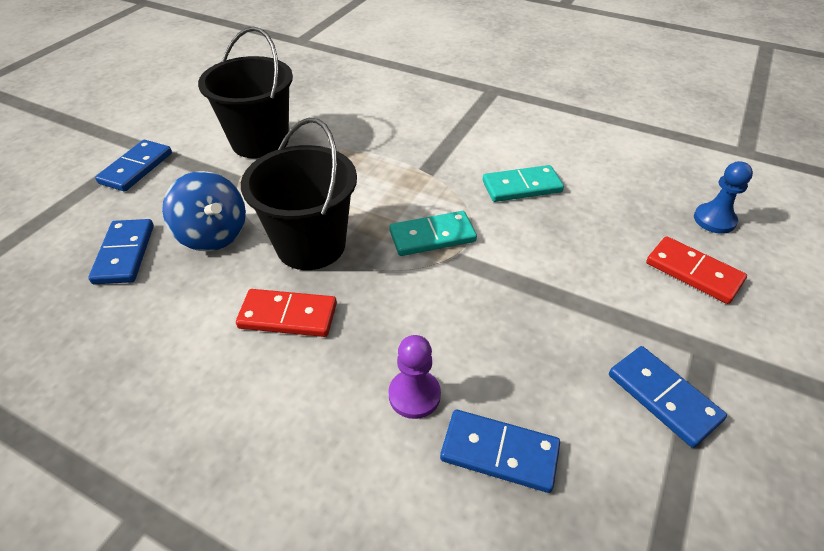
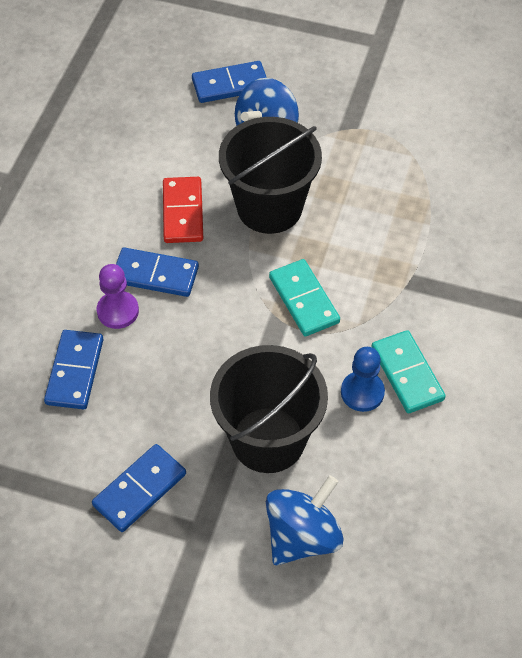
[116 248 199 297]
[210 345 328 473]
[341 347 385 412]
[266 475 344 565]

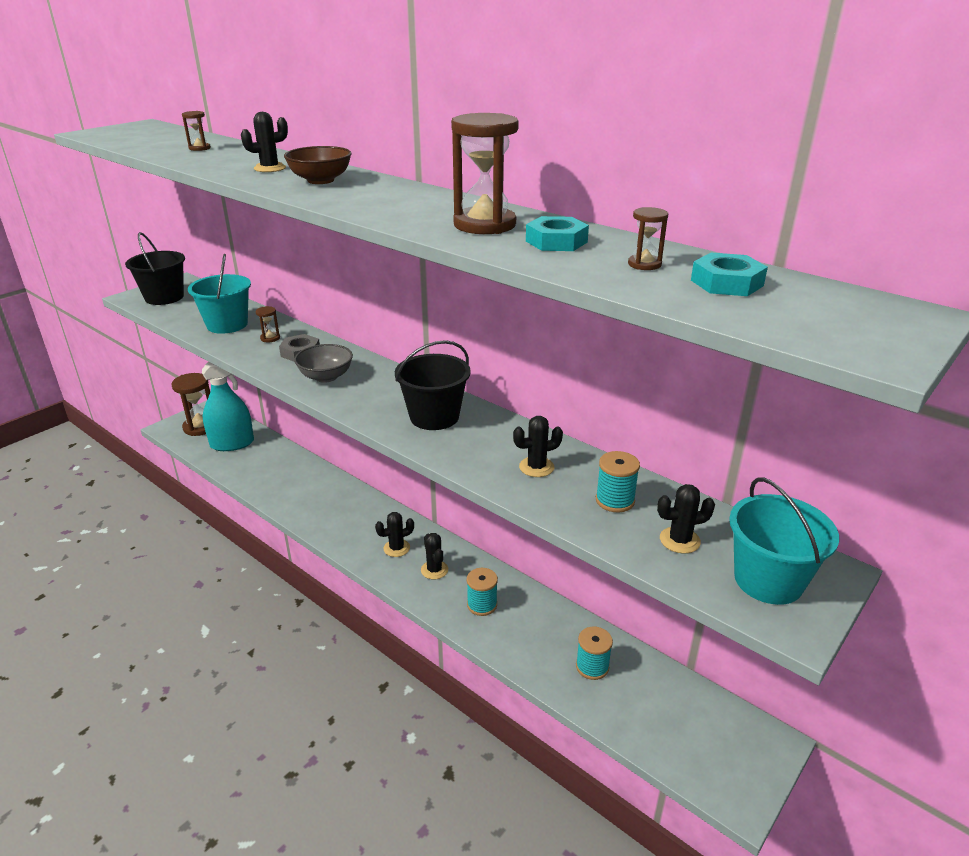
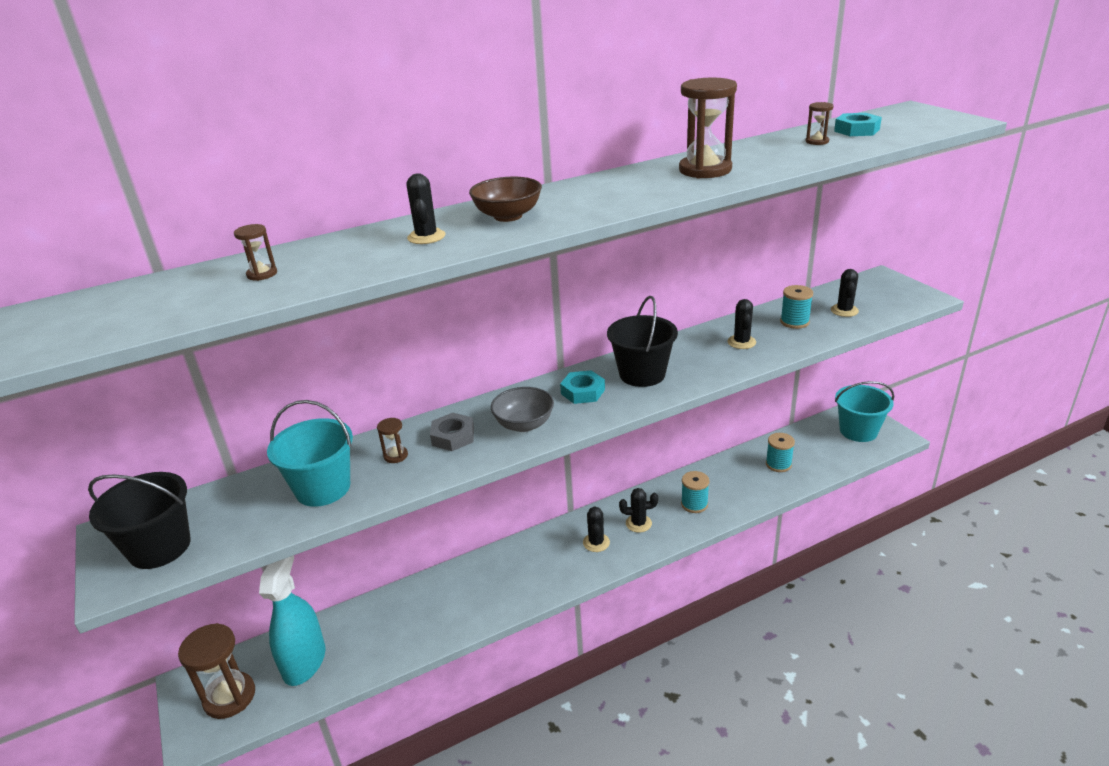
[560 370 605 404]
[835 381 894 442]

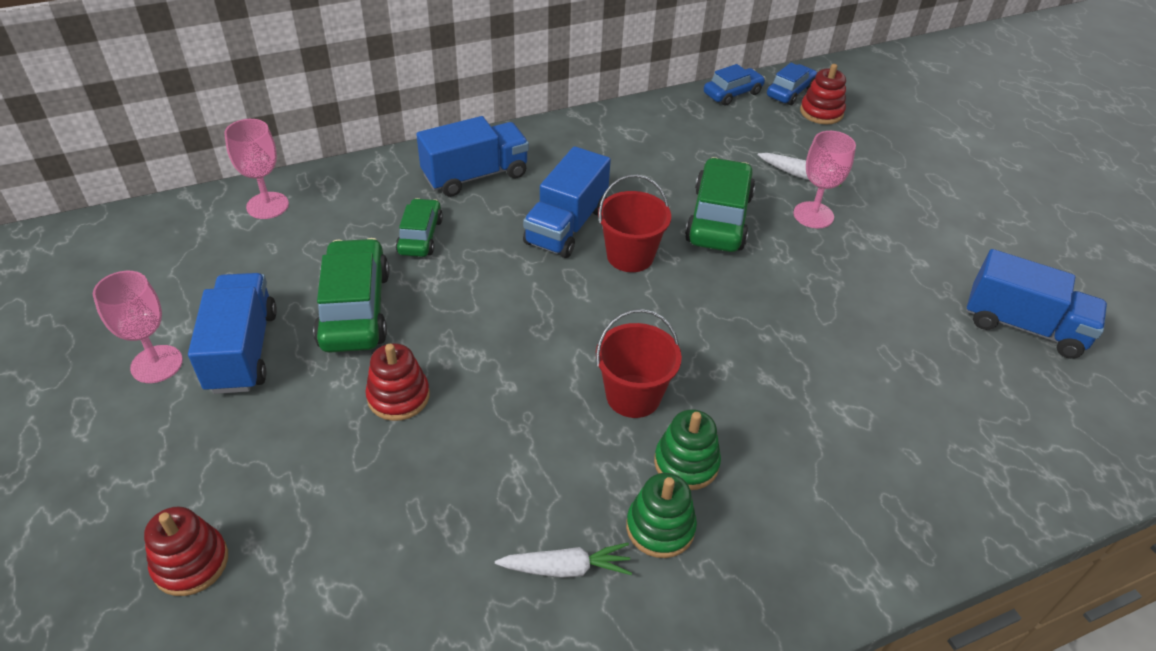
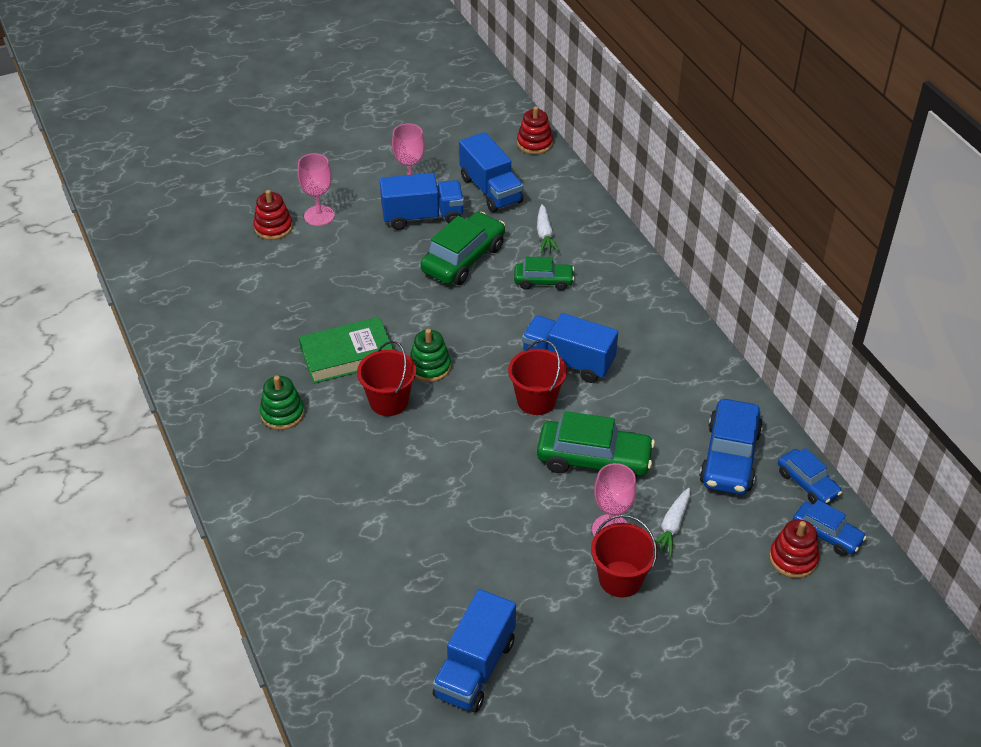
[299 317 394 384]
[591 515 658 598]
[699 399 763 495]
[298 153 335 226]
[517 106 553 154]
[459 132 523 212]
[537 204 559 253]
[410 329 451 382]
[421 212 505 285]

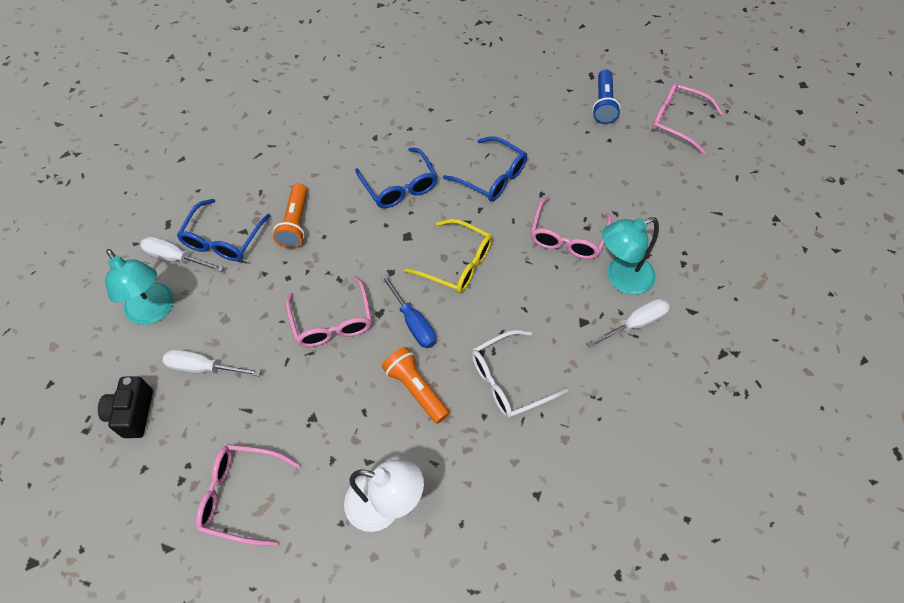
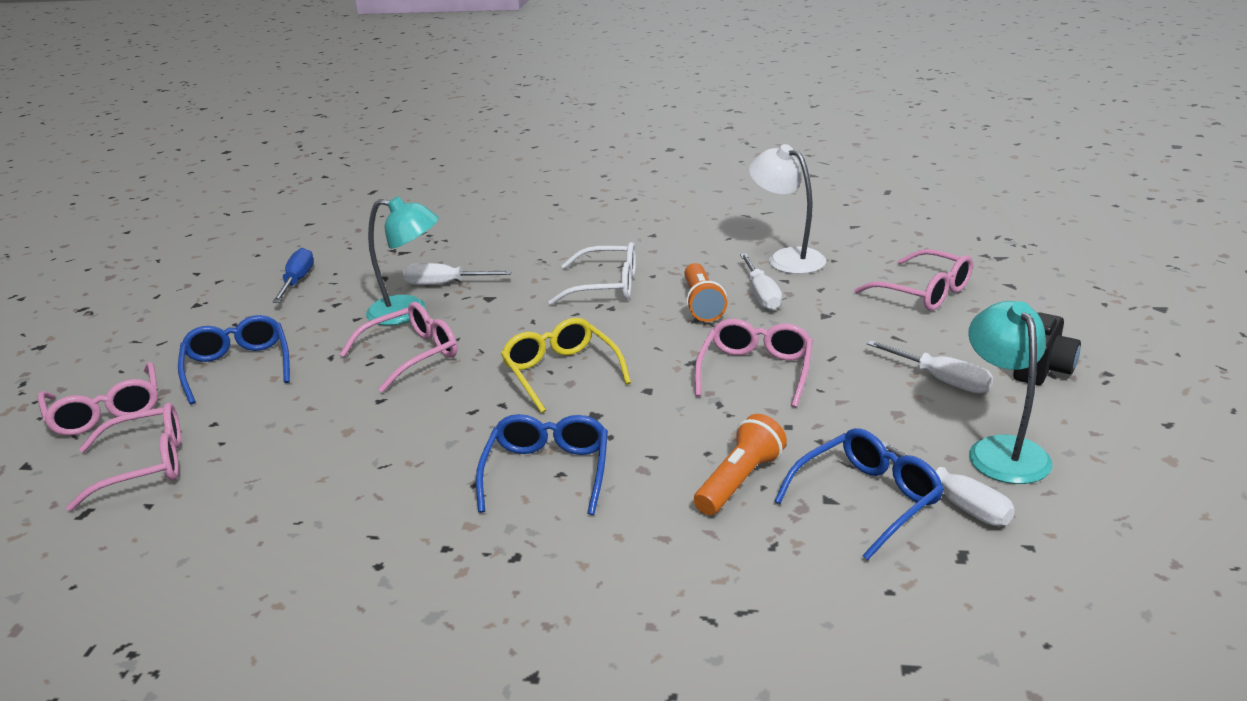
[740 253 782 311]
[272 248 314 303]
[178 315 290 405]
[66 403 181 511]

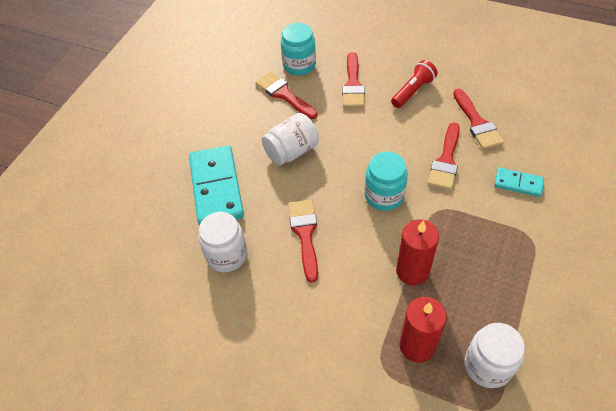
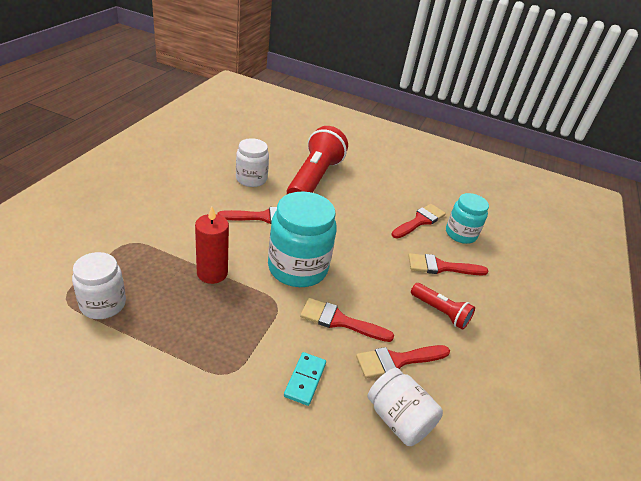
[399 297 447 363] (first image)
[368 368 443 446]
[287 126 348 194]
[268 191 337 287]

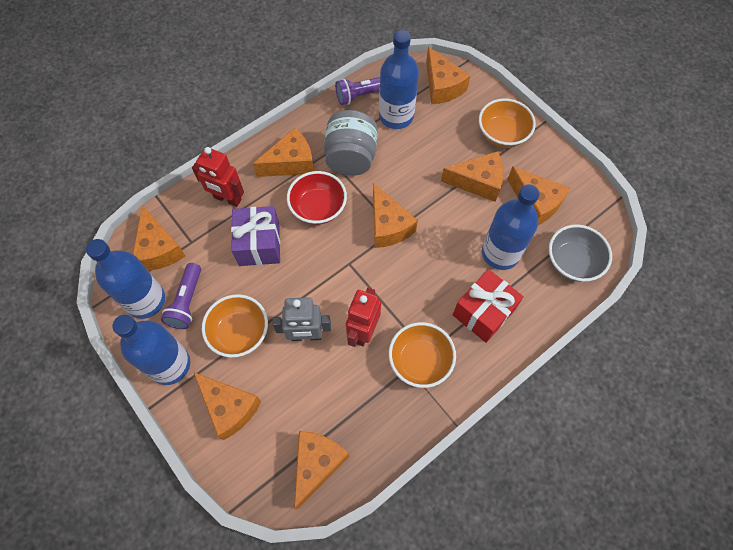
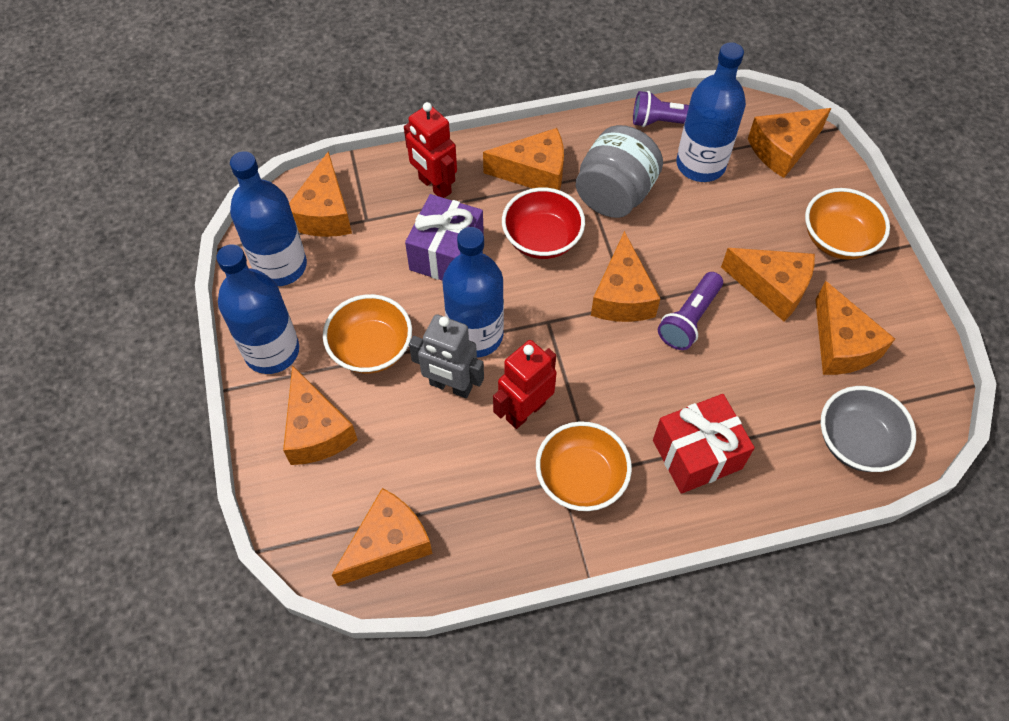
[658 272 723 350]
[443 227 504 357]
[748 108 831 178]

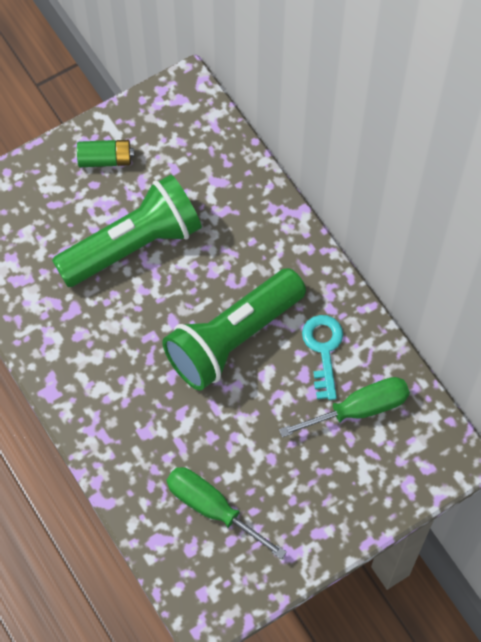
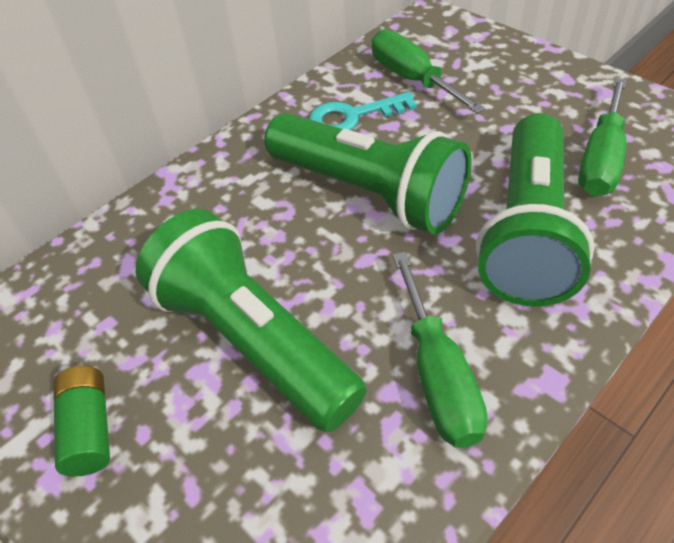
[392 252 488 447]
[476 113 594 306]

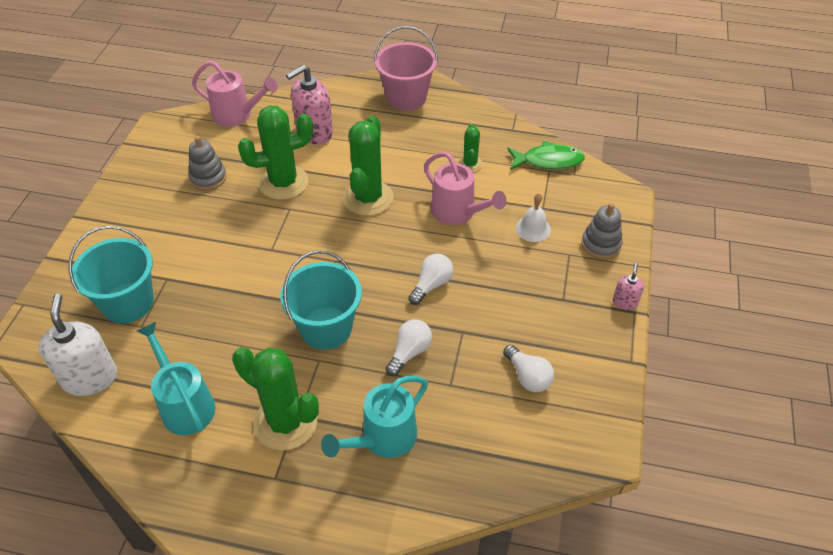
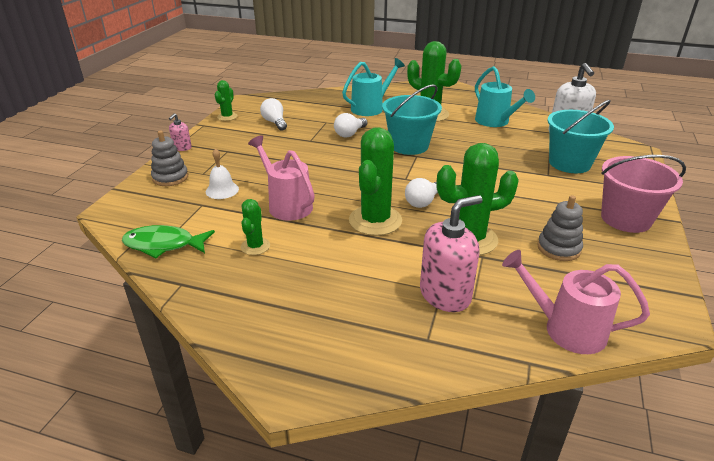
[215 80 238 121]
[601 155 686 233]
[405 178 438 208]

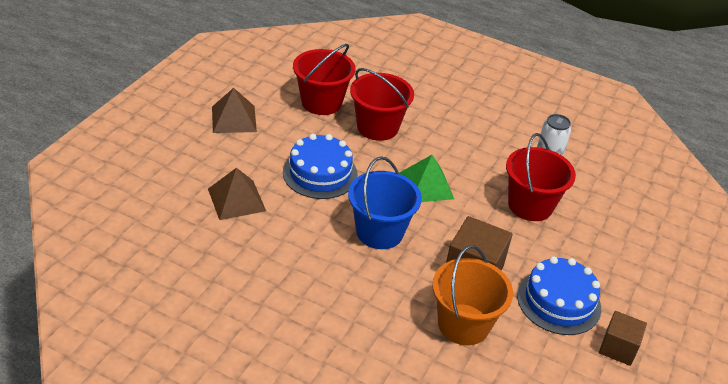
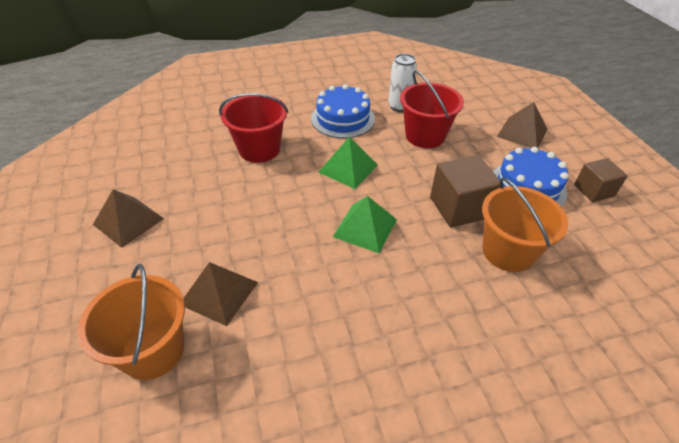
[293 44 355 115] (first image)
[78 264 185 380]
[497 102 548 148]
[311 84 375 138]
[333 196 397 253]

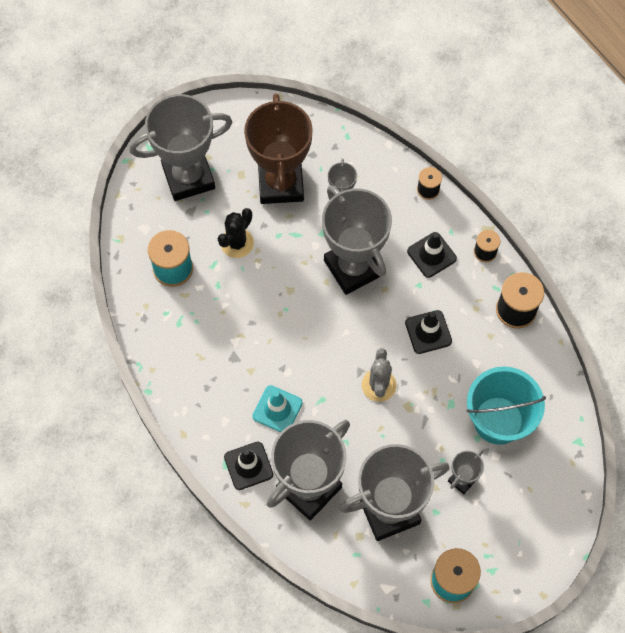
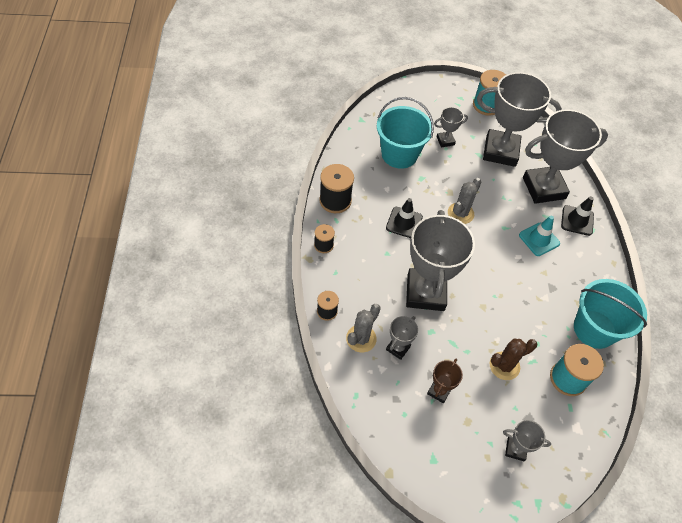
[407 232 457 278] (first image)
[346 304 381 352]
[574 279 647 349]
[490 339 538 380]
[503 420 551 461]
[427 359 463 403]

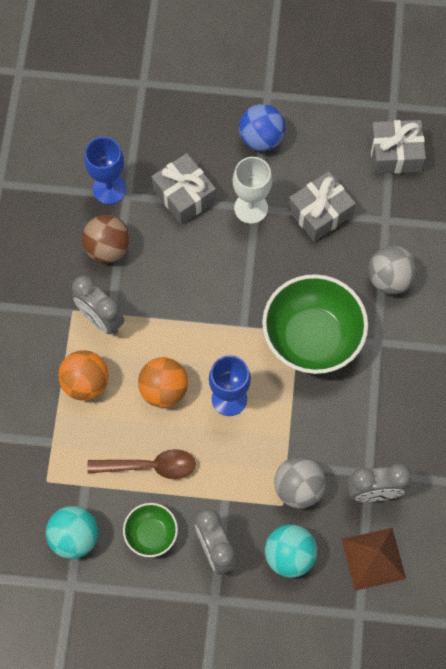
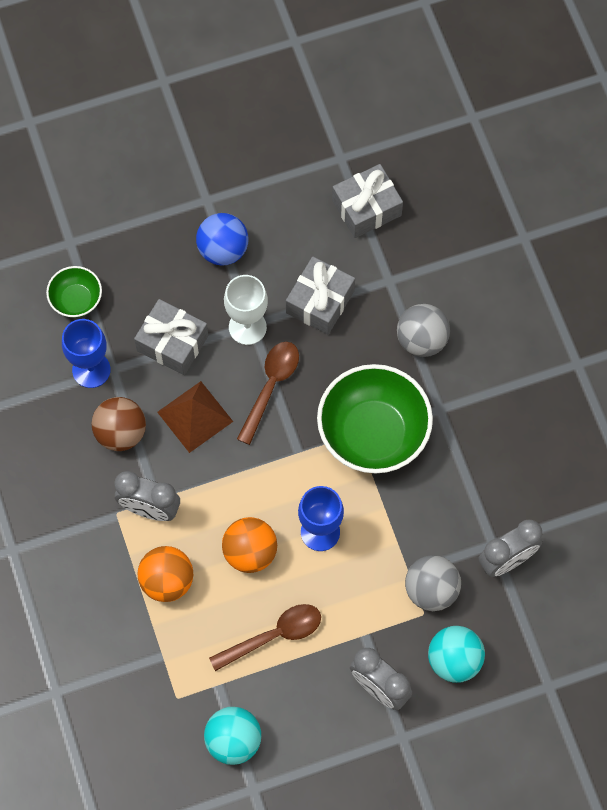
[237 342 299 445]
[46 266 102 318]
[157 381 233 453]

